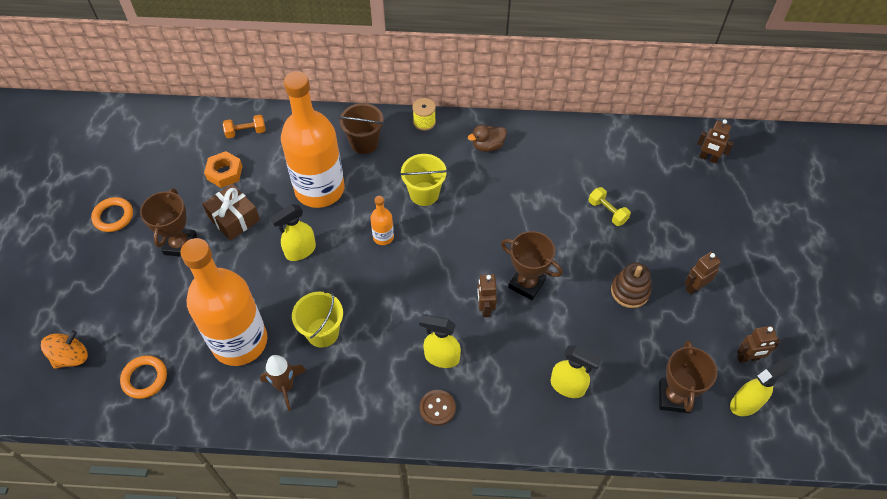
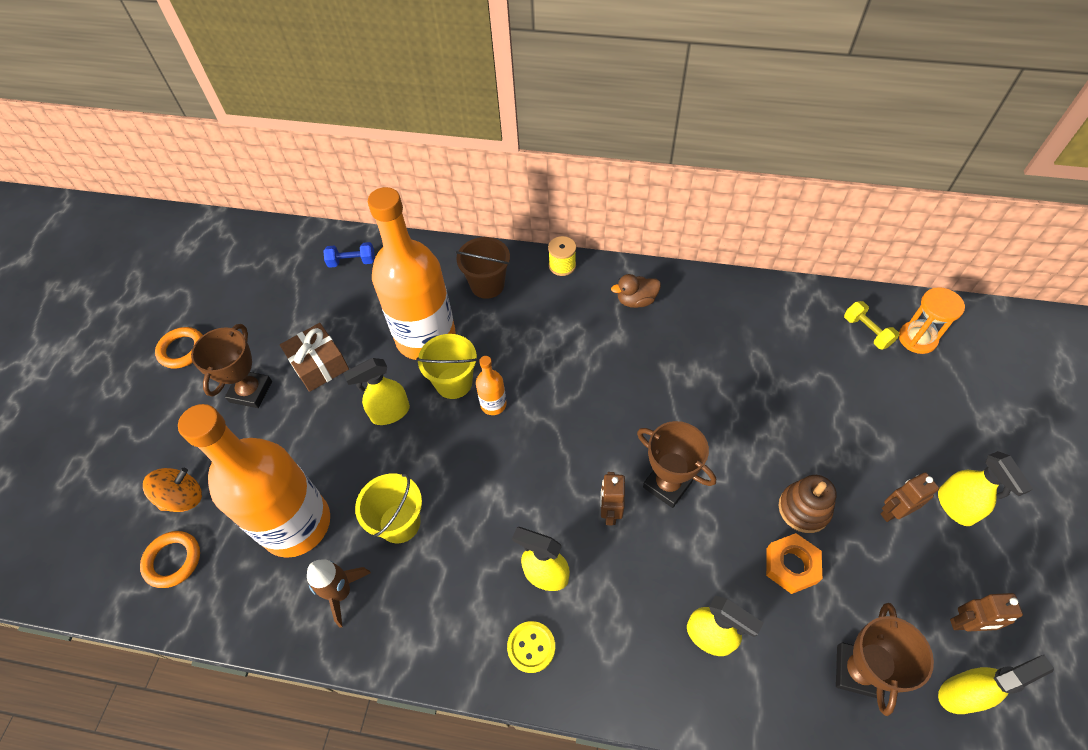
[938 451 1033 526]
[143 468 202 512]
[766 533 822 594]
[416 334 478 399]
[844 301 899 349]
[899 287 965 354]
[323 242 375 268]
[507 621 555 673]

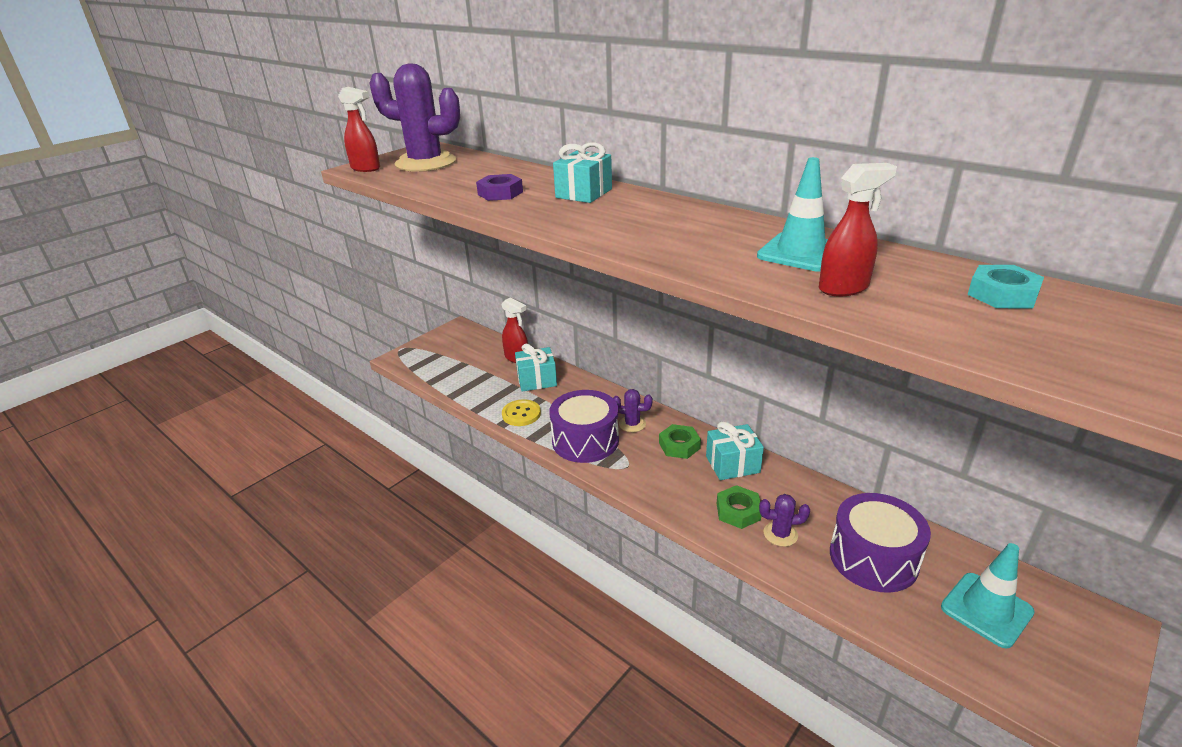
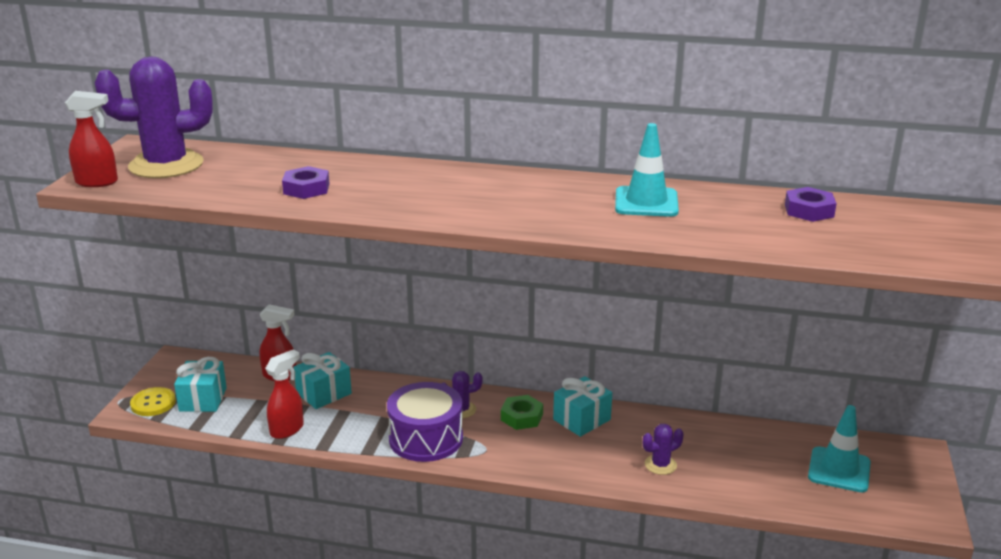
[717 485 761 529] (first image)
[830 493 931 593] (first image)
[130 387 176 416]
[174 357 227 412]
[265 350 304 439]
[785 187 837 222]

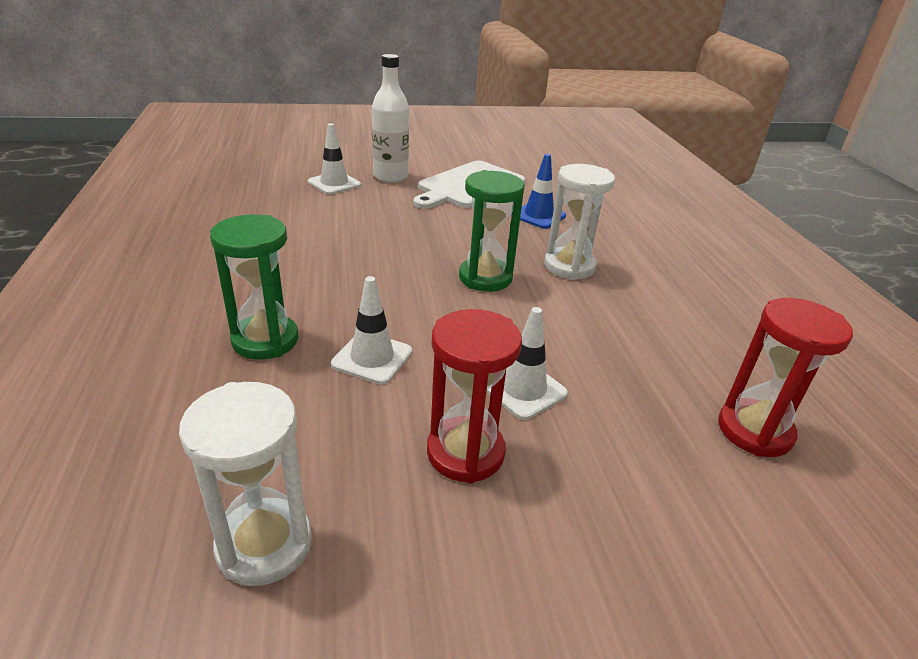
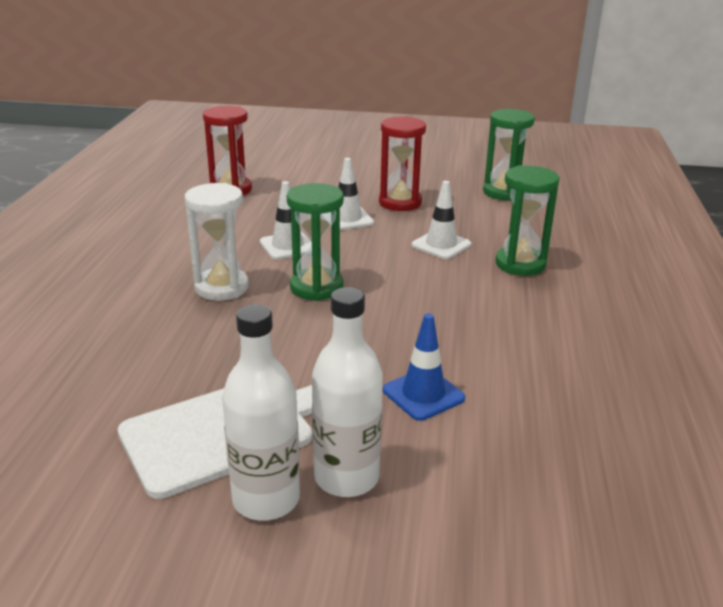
[222 304 300 521]
[260 181 312 260]
[383 313 465 421]
[483 109 535 201]

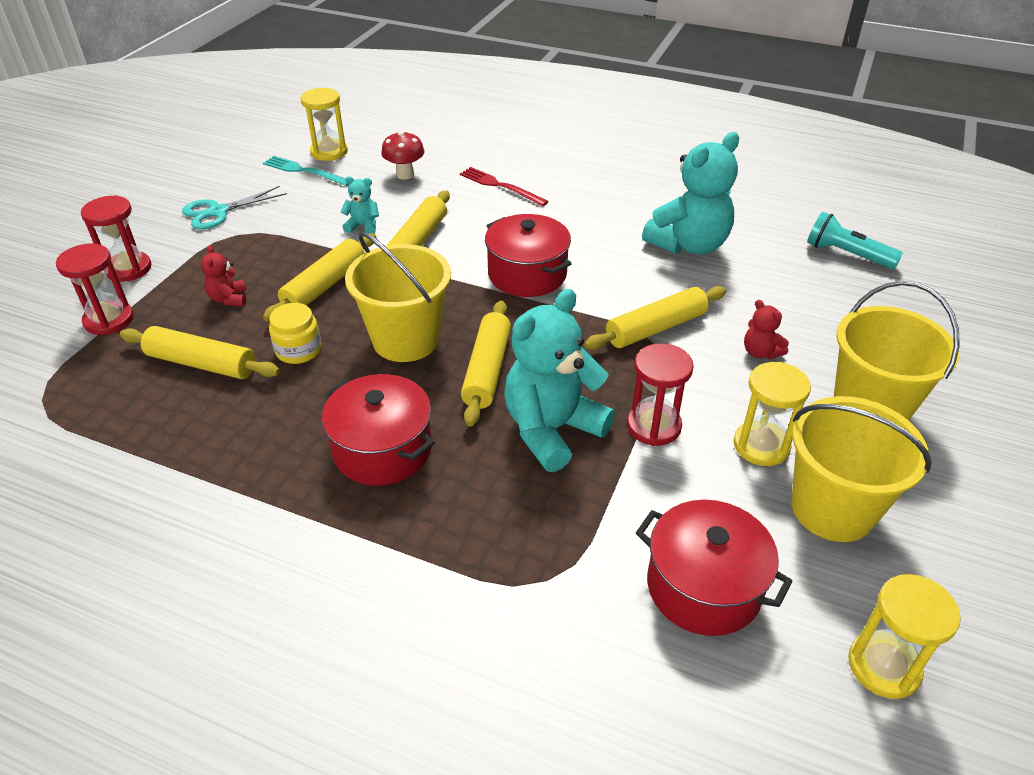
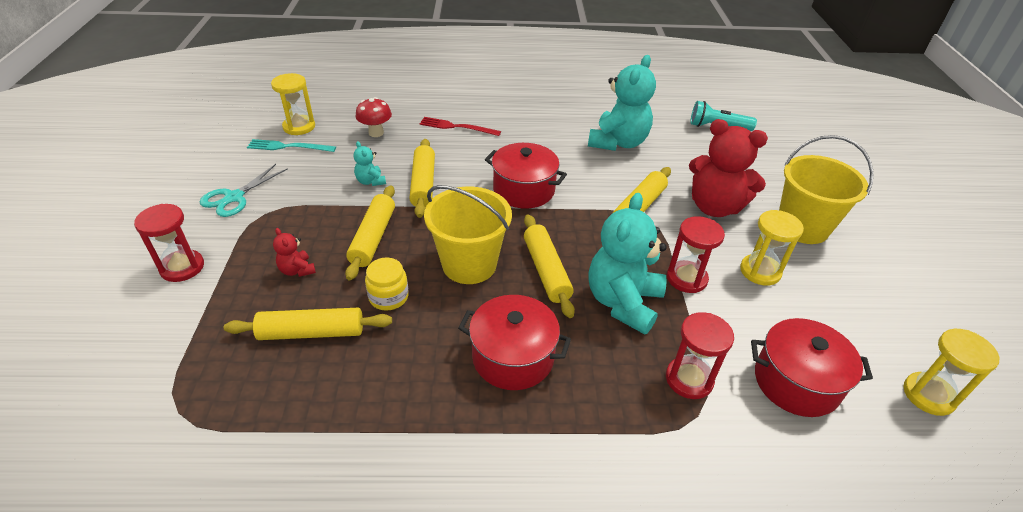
[792 396 932 542] (first image)
[666 312 734 399]
[354 141 386 186]
[689 119 768 217]

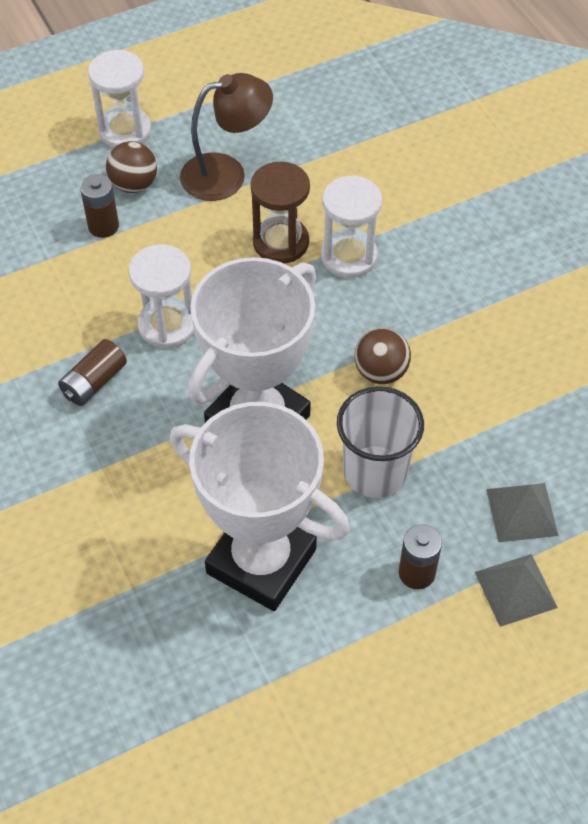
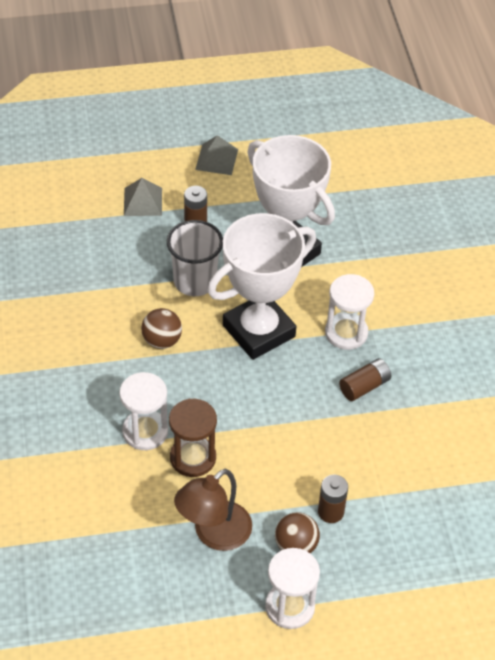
[325 274 374 350]
[195 135 238 175]
[174 469 252 551]

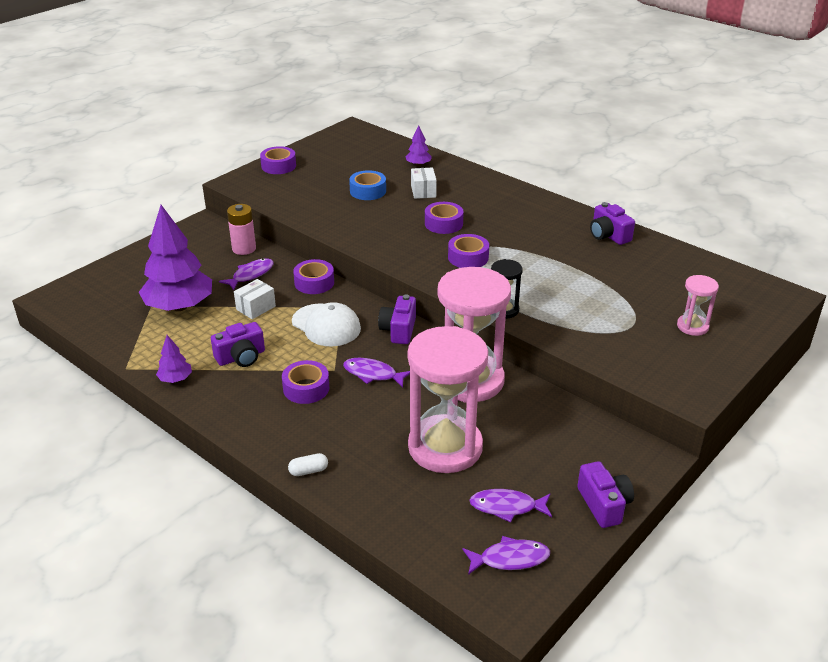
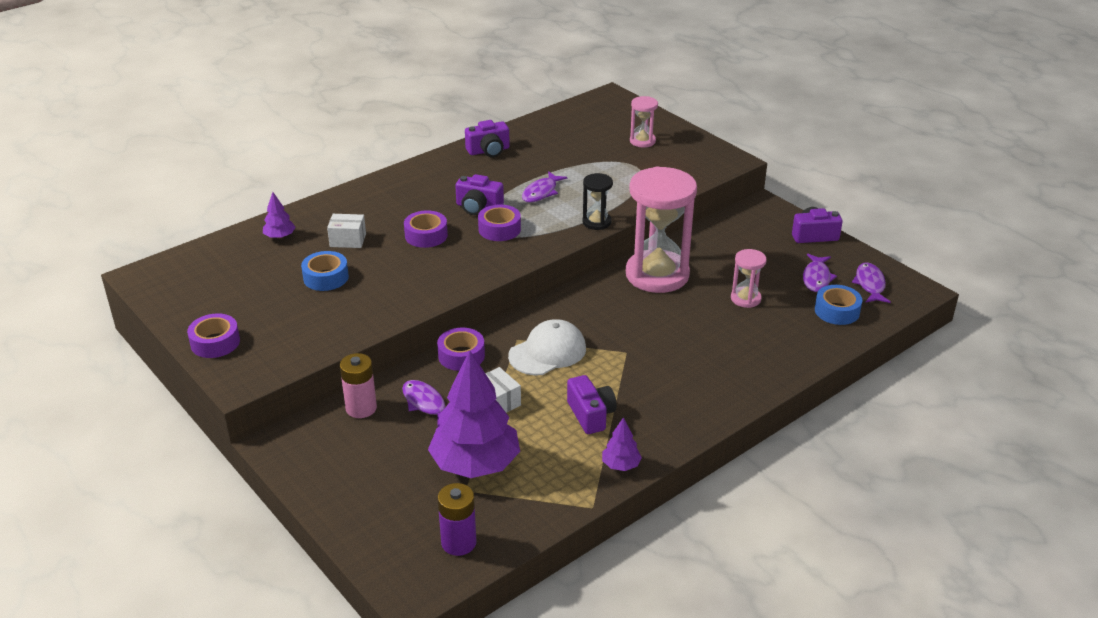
[282 360 329 404] (first image)
[288 453 328 476] (first image)
[438 483 476 556]
[815 285 862 325]
[522 171 568 203]
[455 174 504 215]
[731 249 767 308]

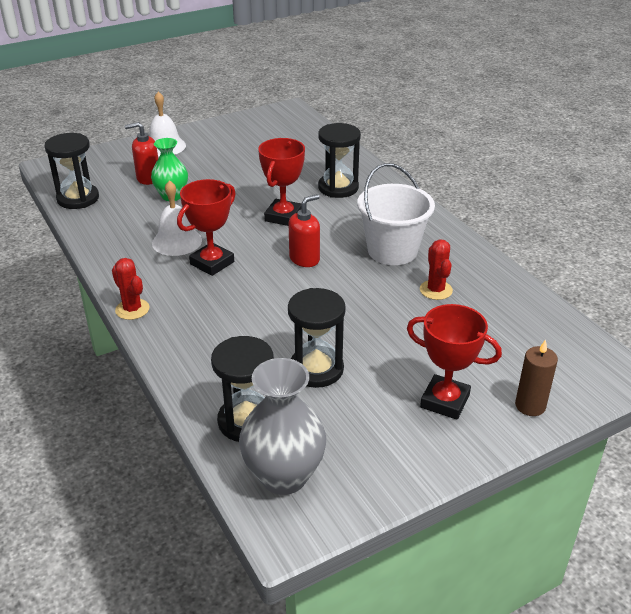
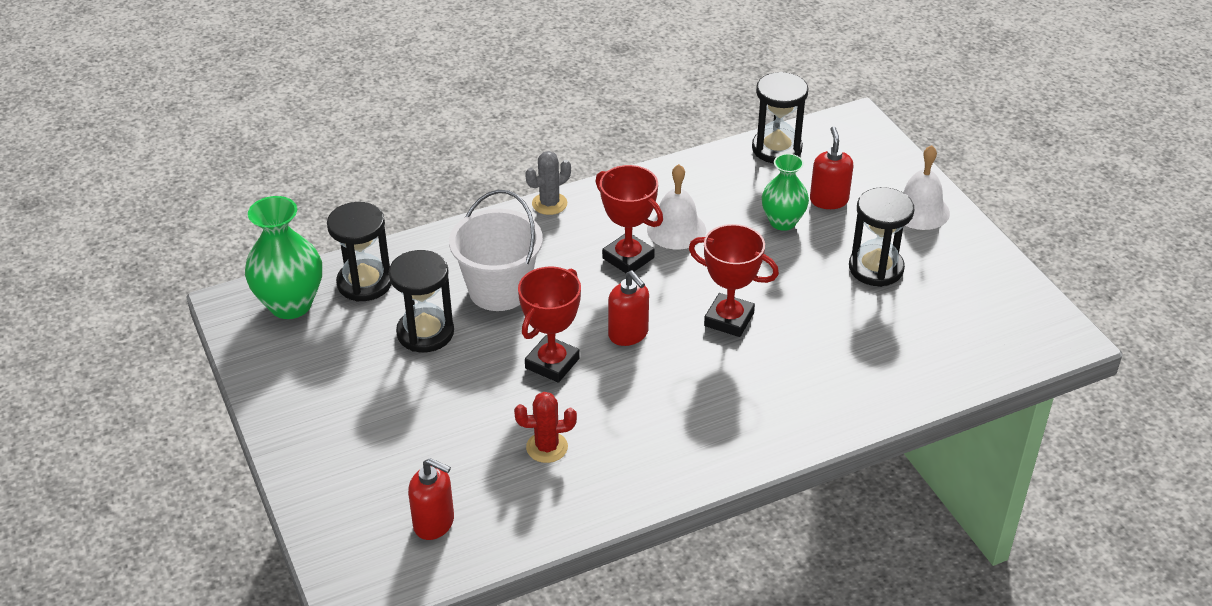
[515 339 558 416] (first image)
[408 458 454 540]
[849 187 914 287]
[449 190 543 311]
[518 267 581 383]
[525 151 571 215]
[245 196 322 319]

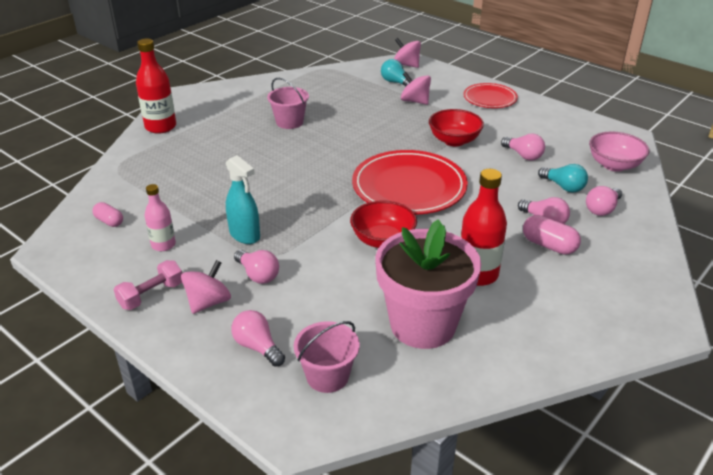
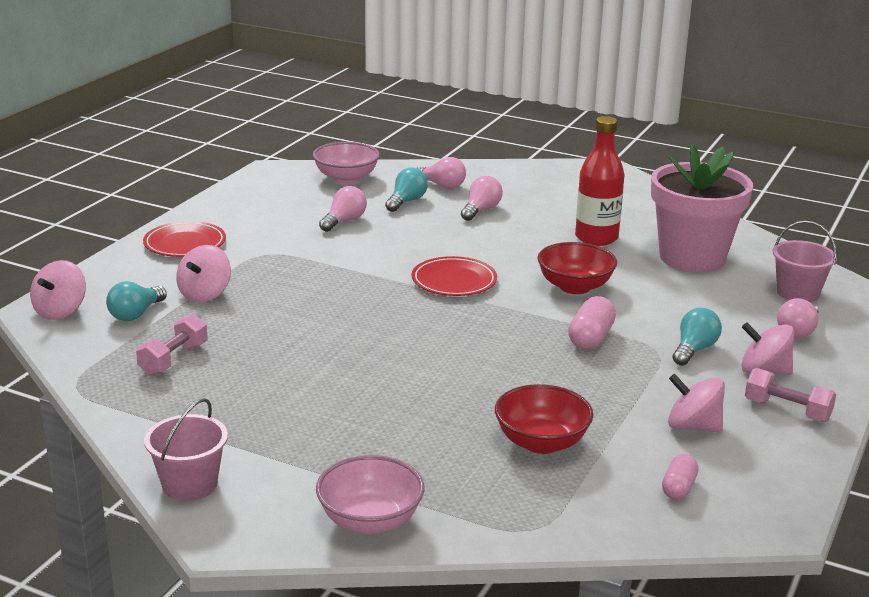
[226 155 260 244] (first image)
[136 314 208 375]
[144 398 228 501]
[495 384 593 454]
[568 296 616 349]
[316 455 424 534]
[668 374 725 433]
[673 308 722 366]
[412 256 497 296]

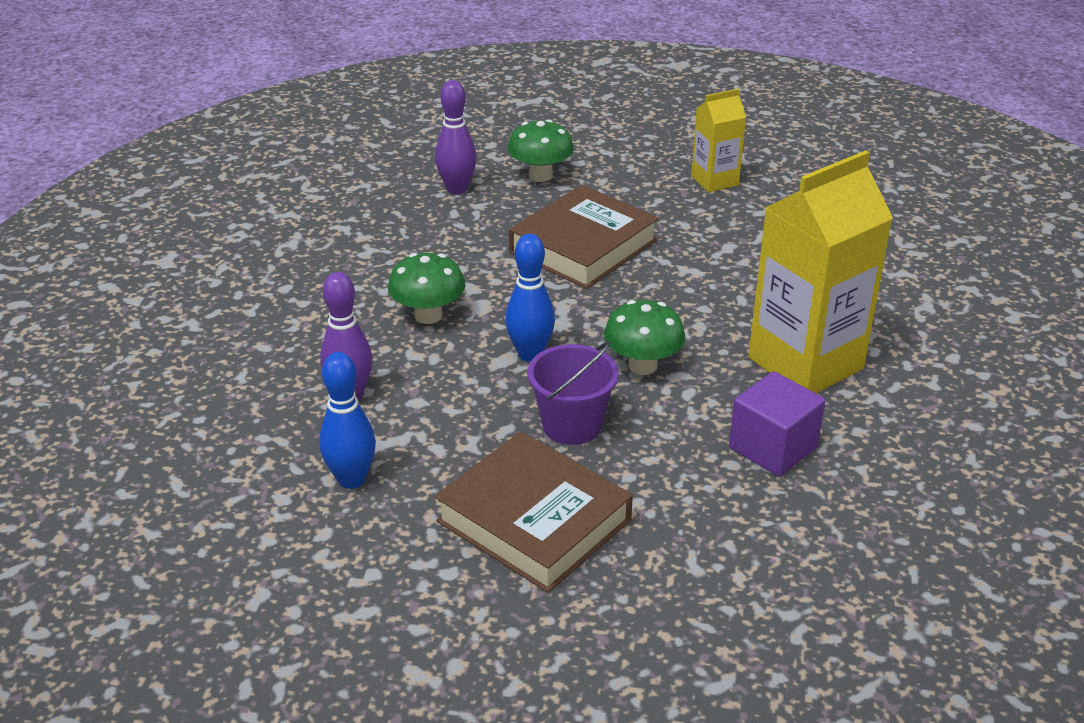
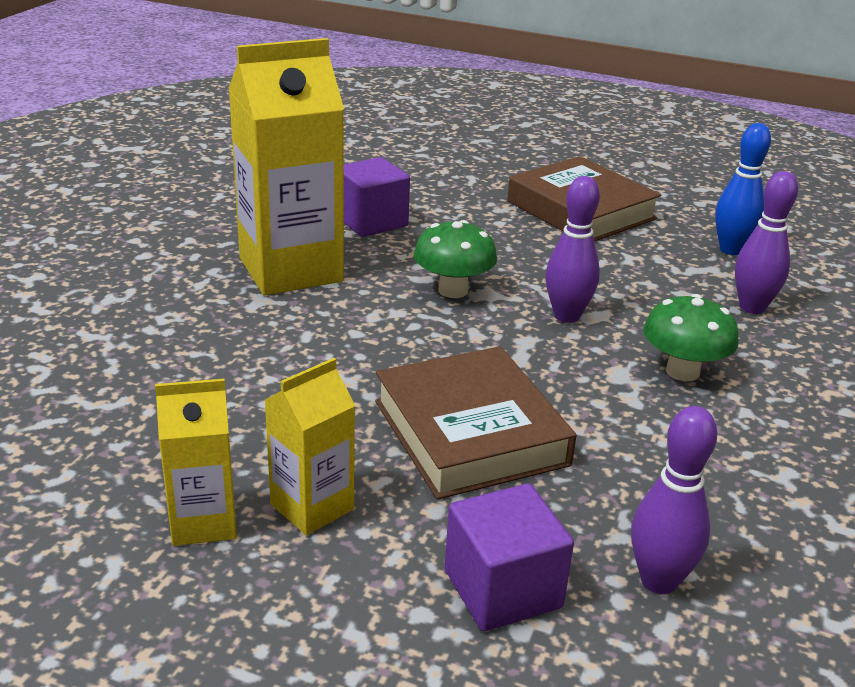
[527 341 619 445] (first image)
[265 358 355 536]
[445 484 574 631]
[545 176 600 323]
[375 346 576 500]

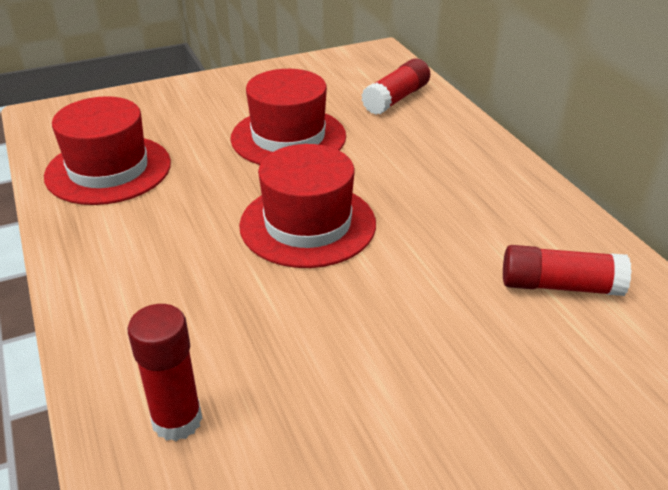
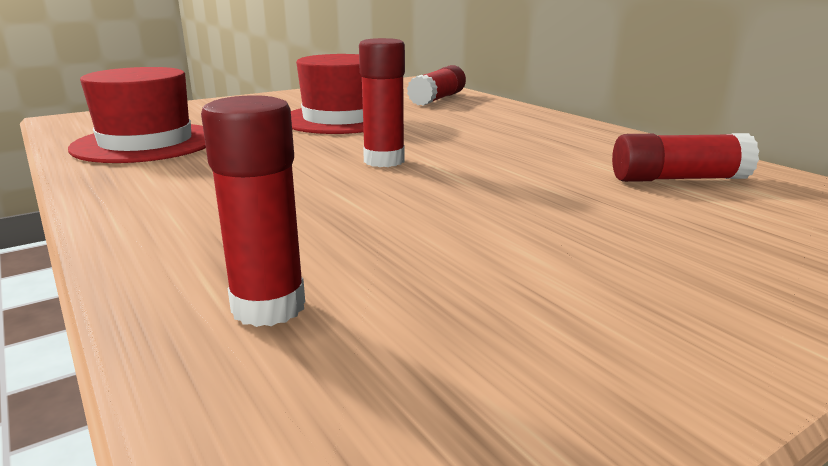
[359 38 405 167]

